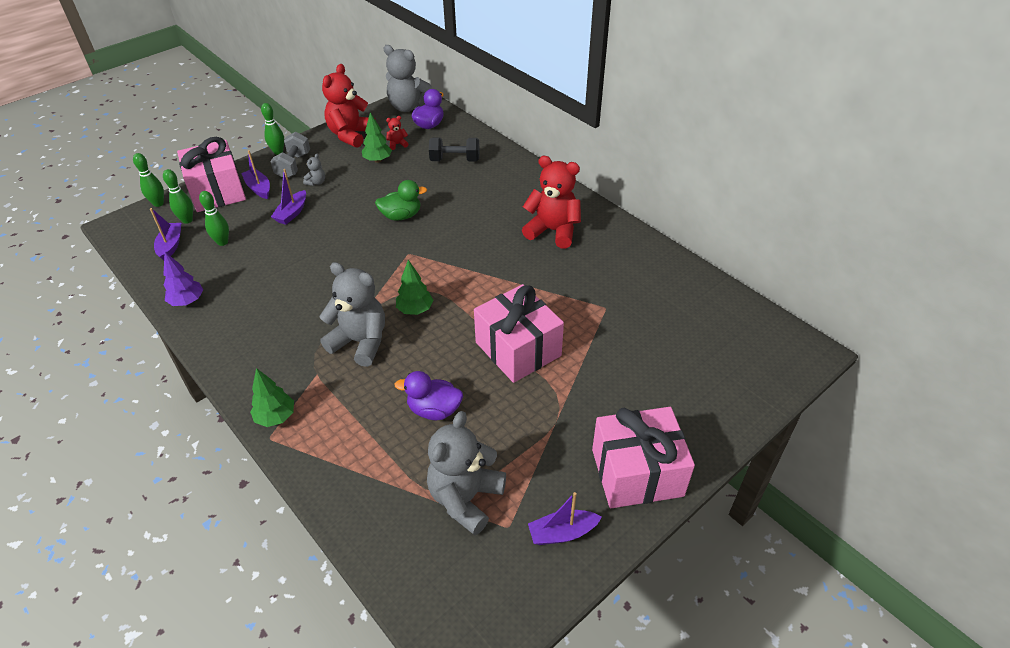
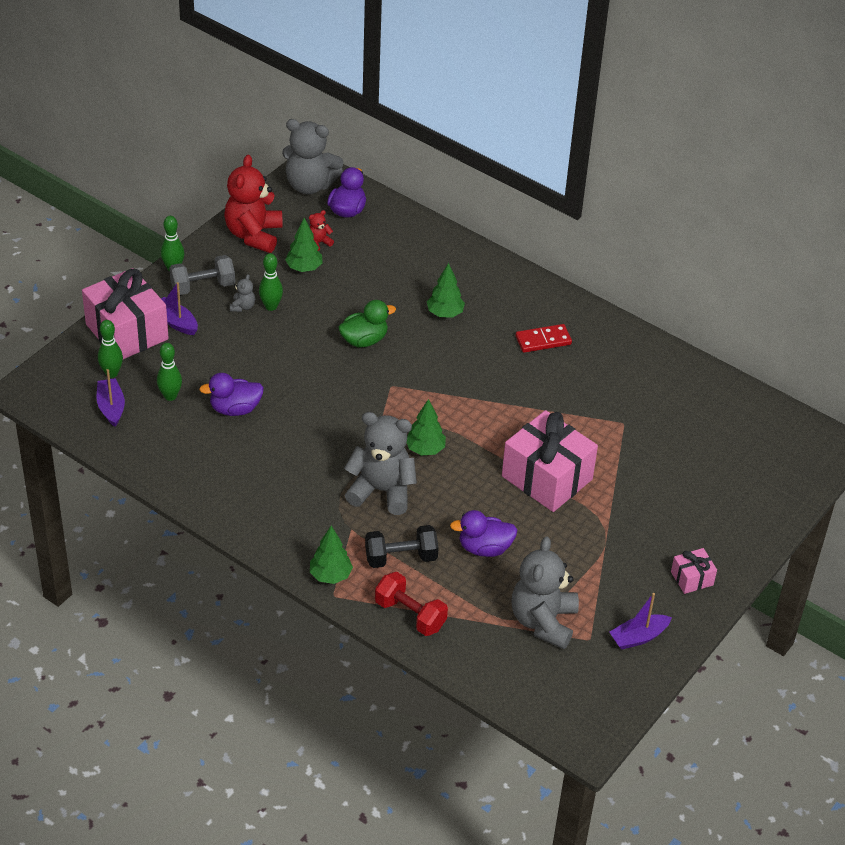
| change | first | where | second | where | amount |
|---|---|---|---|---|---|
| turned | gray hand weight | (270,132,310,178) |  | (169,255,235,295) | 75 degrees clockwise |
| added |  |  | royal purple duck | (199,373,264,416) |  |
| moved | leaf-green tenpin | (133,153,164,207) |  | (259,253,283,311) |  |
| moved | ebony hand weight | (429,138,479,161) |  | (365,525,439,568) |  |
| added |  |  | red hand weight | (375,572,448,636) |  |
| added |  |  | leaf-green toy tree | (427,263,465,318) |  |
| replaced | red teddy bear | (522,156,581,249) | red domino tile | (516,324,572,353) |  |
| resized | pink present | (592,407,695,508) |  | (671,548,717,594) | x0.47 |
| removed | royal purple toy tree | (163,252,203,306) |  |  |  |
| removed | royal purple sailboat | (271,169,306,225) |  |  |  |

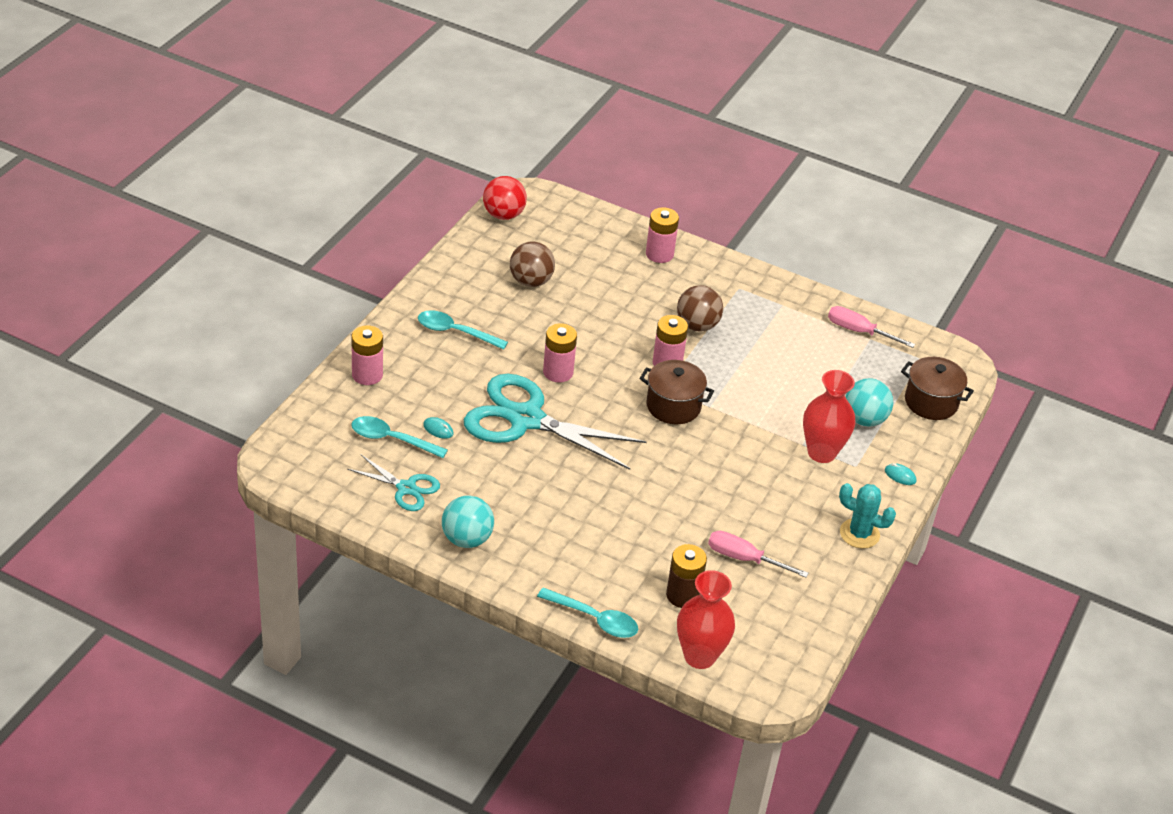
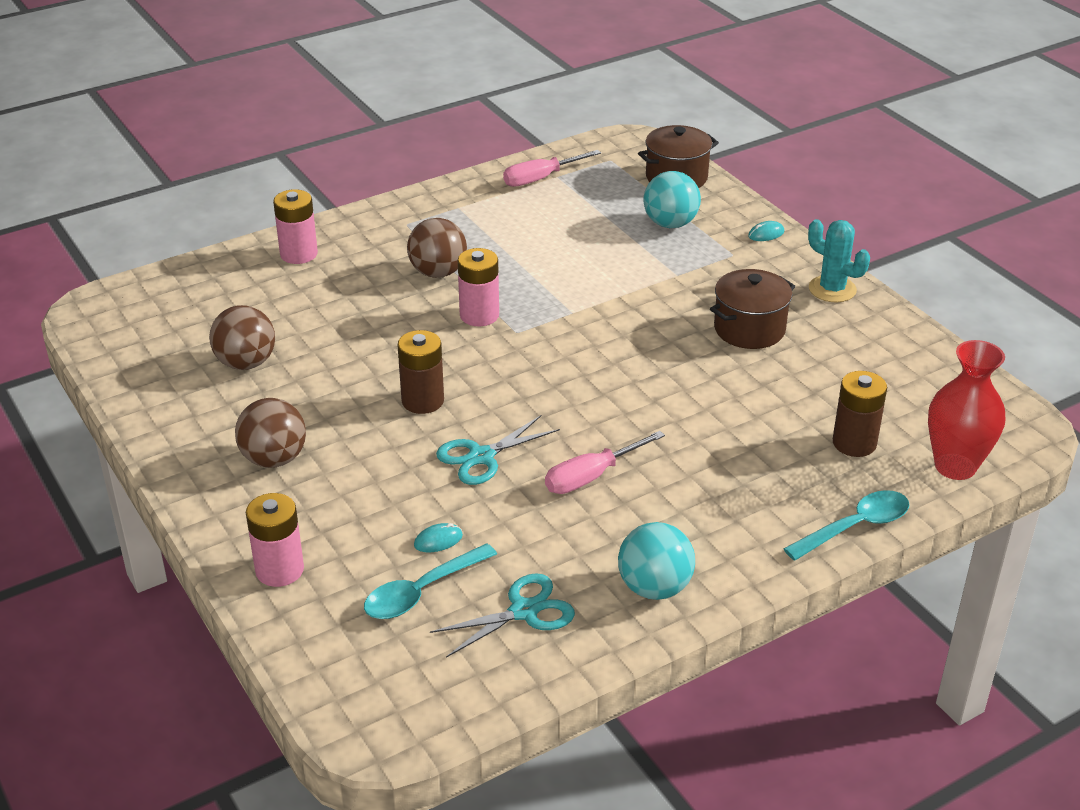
| change | first | where | second | where | amount |
|---|---|---|---|---|---|
| replaced | turquoise spoon | (418,310,508,350) | dark brown sphere | (235,398,306,468) |  |
| recoloured | pink battery | (543,323,577,383) | dark brown battery | (398,330,444,414) |  |
| resized | turquoise pair of scissors | (464,374,647,470) |  | (436,415,560,485) | x0.50 |
| moved | pink hand screwdriver | (708,531,809,578) |  | (545,431,665,494) |  |
| moved | dark brown pot | (640,360,714,424) |  | (710,269,795,349) |  |
| turned | turquoise saguaro cactus | (839,483,896,549) |  | (808,219,870,302) | 75 degrees clockwise |
| removed | red sphere | (483,176,527,220) |  |  |  |
| removed | red vase | (803,370,856,463) |  |  |  |

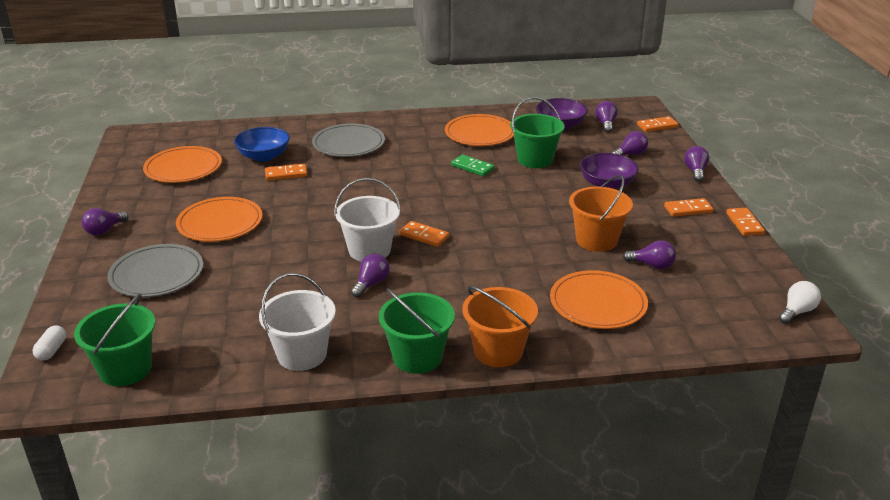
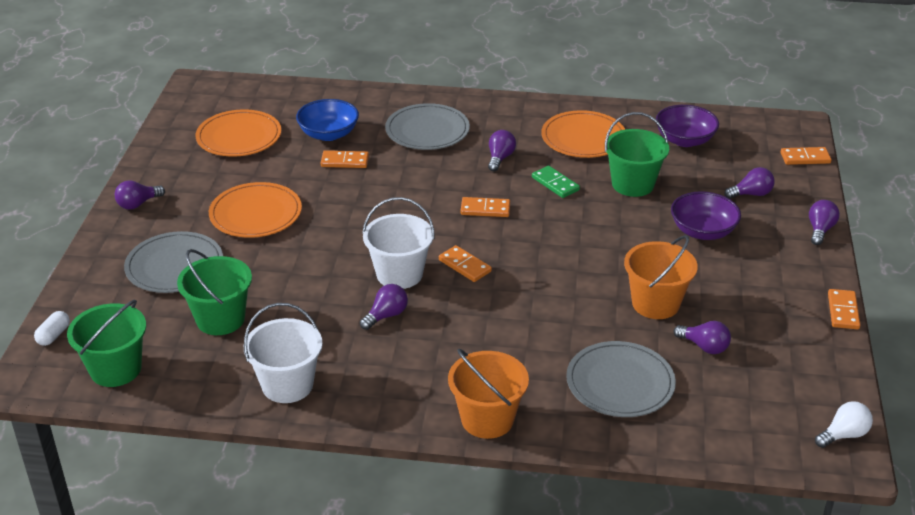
| change | first | where | second | where | amount |
|---|---|---|---|---|---|
| moved | leaf-green bucket | (379,288,455,374) |  | (177,249,252,335) |  |
| moved | bright orange domino tile | (664,198,713,217) |  | (460,197,510,217) |  |
| moved | royal purple bulb | (595,101,618,133) |  | (488,130,516,171) |  |
| recoloured | bright orange flat dish | (550,270,648,329) | gray flat dish | (566,341,676,417) |  |

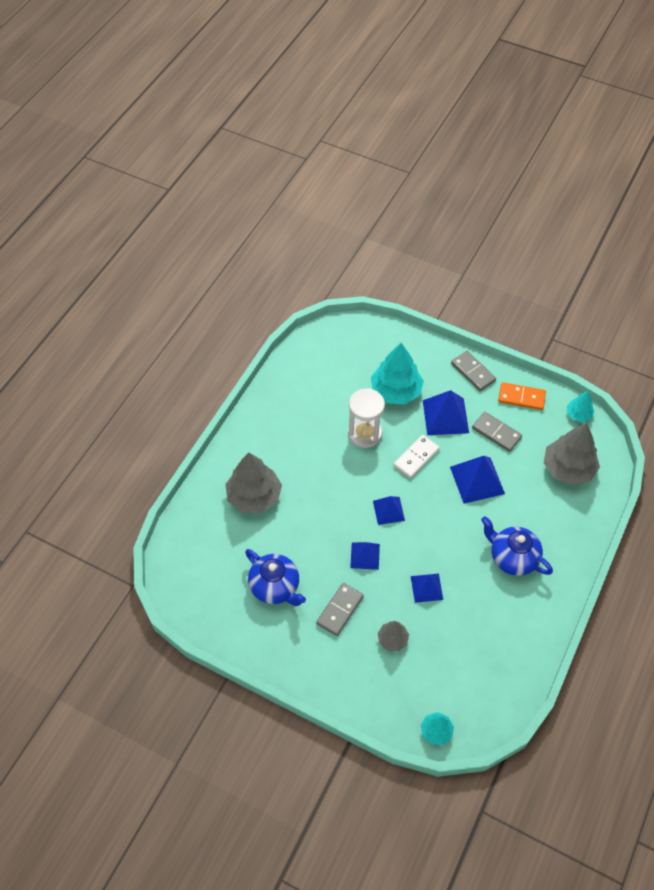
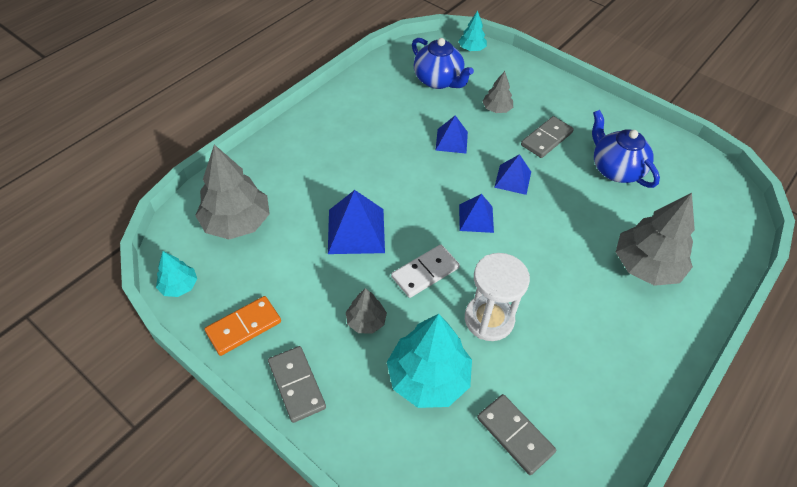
| change | first | where | second | where | amount |
|---|---|---|---|---|---|
| turned | bright orange domino tile | (498,382,546,410) |  | (205,296,281,356) | 60 degrees counterclockwise |
| replaced | blue pyramid | (423,390,469,435) | gray toy tree | (346,288,387,333) |  |
| moved | blue china teapot | (481,516,553,576) |  | (412,38,474,89) |  |
| moved | gray domino tile | (472,412,522,452) |  | (477,394,556,475) |  |

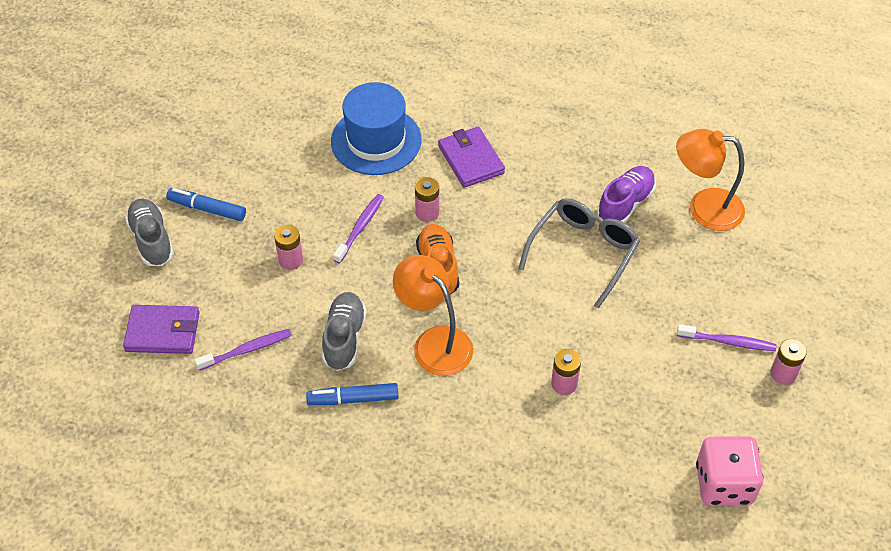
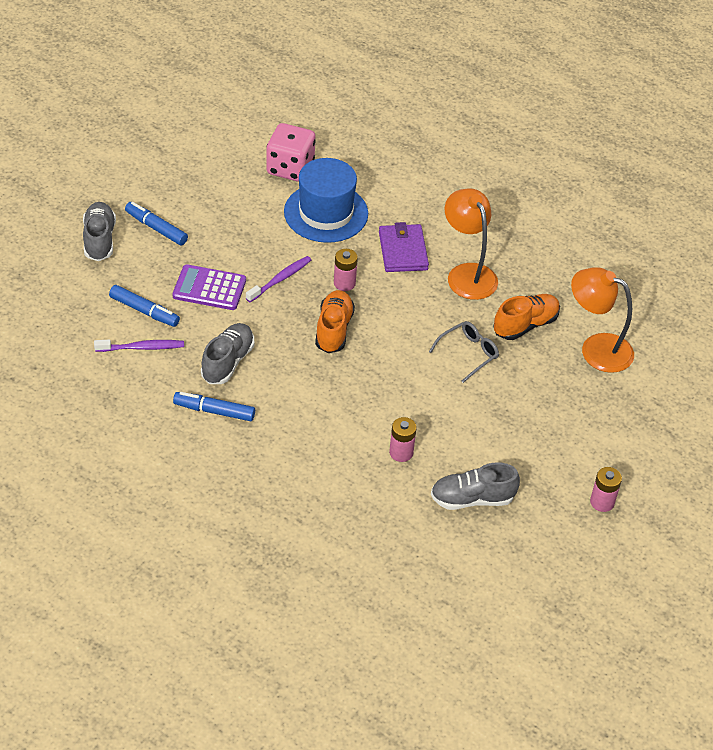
| change | first | where | second | where | amount |
|---|---|---|---|---|---|
| added |  |  | blue marker pen | (109,285,180,327) |  |
| replaced | pink battery | (274,225,303,270) | royal purple pocket calculator | (173,264,246,310) |  |
| moved | pink game die | (696,436,764,505) |  | (266,123,316,182) |  |
| resized | gray spectacles | (518,198,640,309) |  | (429,321,499,383) | x0.61 |
| added |  |  | gray sneaker | (431,462,520,510) |  |
| moved | bright orange lamp | (393,255,473,376) |  | (445,188,498,300) |  |
| recoloured | royal purple sneaker | (597,166,656,223) | bright orange sneaker | (493,294,560,340) |  |
| removed | royal purple card wallet | (123,305,200,354) |  |  |  |
| removed | royal purple tooth brush | (677,324,776,351) |  |  |  |

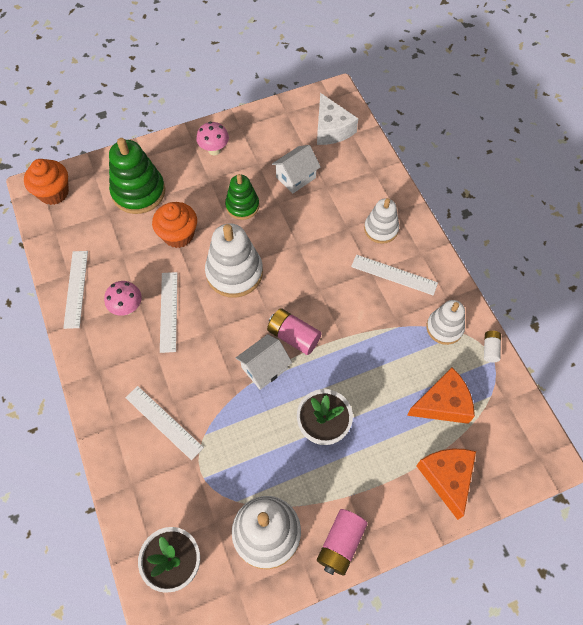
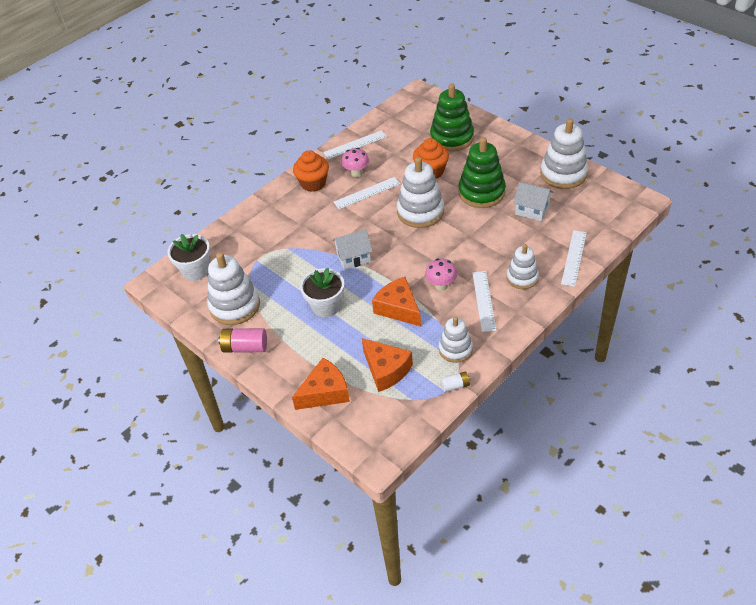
| change | first | where | second | where | amount |
|---|---|---|---|---|---|
| moved | bright orange cupcake | (24,159,69,205) |  | (293,150,329,192) |  |
| turned | white toy house | (236,334,292,390) |  | (332,229,373,270) | 45 degrees counterclockwise |
| added |  |  | bright orange piece of cheese | (372,277,421,326) |  |
| moved | pink toadstool | (196,122,229,155) |  | (425,258,457,291) |  |
| resized | leaf-green stacking toy | (225,174,259,220) |  | (458,137,506,208) | x1.61 |
| added |  |  | white stacking toy | (540,118,588,189) |  |
| moved | white measuring stick | (125,386,204,460) |  | (561,230,587,287) |  |
| removed | pink battery | (267,308,321,355) |  |  |  |
| removed | white piece of cheese | (317,93,358,145) |  |  |  |

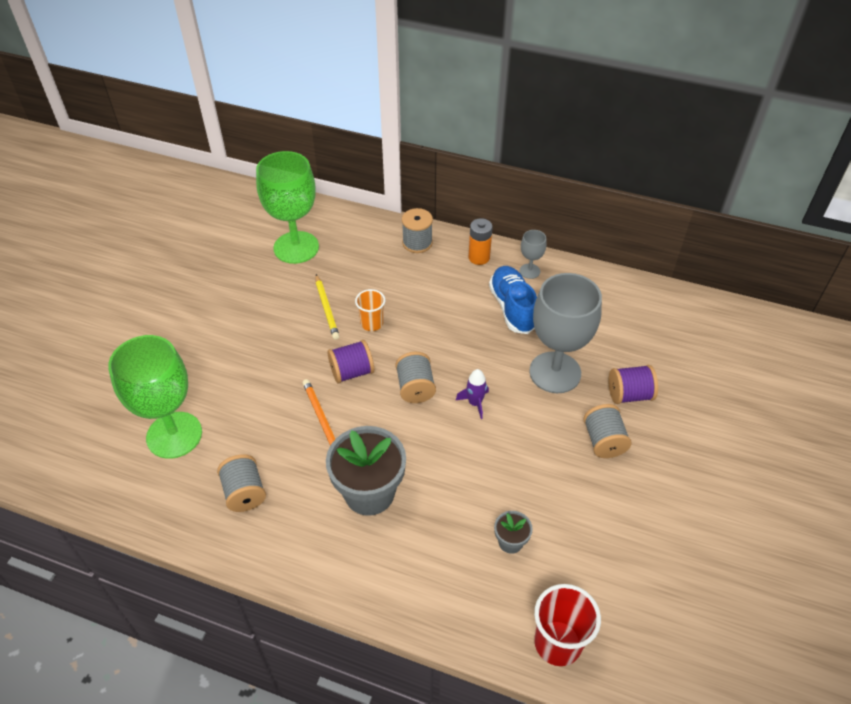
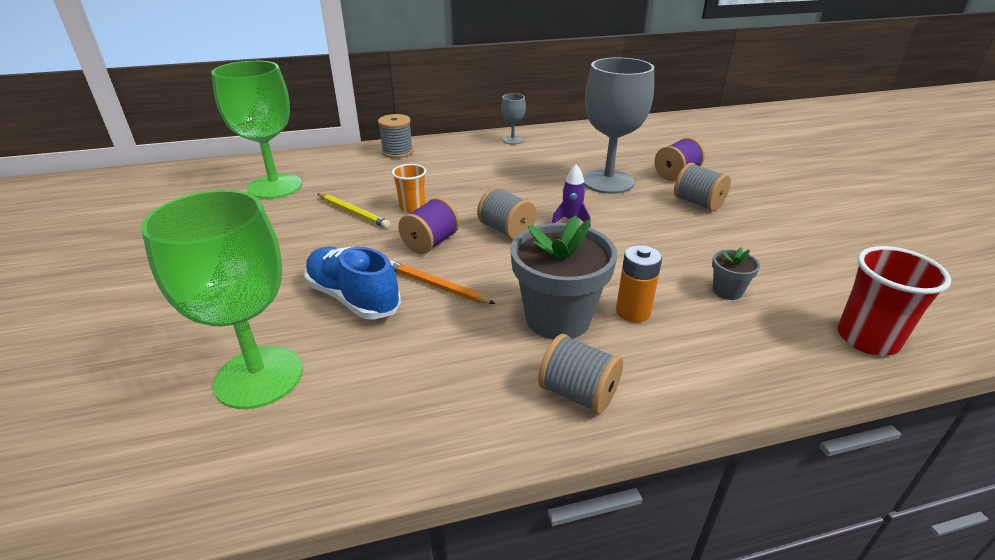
| change | first | where | second | where | amount |
|---|---|---|---|---|---|
| moved | blue sneaker | (489,266,537,334) |  | (305,246,401,320) |  |
| moved | gray bobbin | (217,454,266,512) |  | (538,334,623,414) |  |
| moved | bright orange battery | (469,218,493,265) |  | (616,245,662,322) |  |

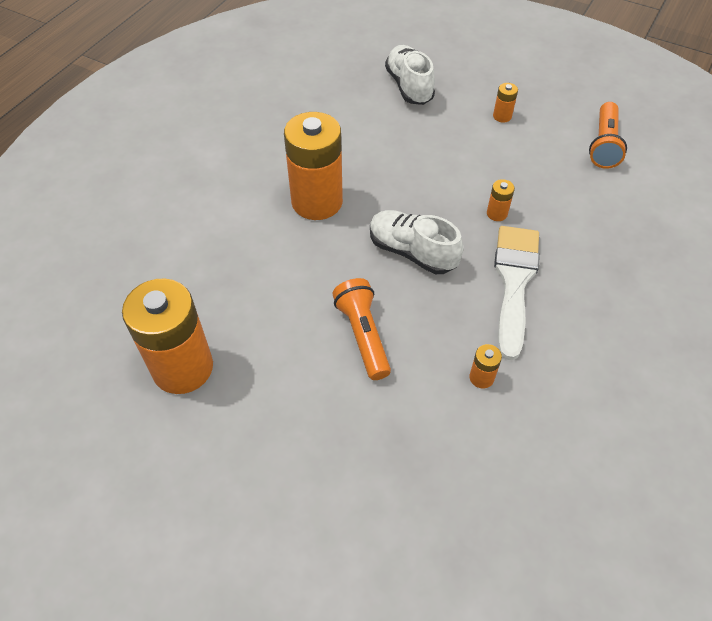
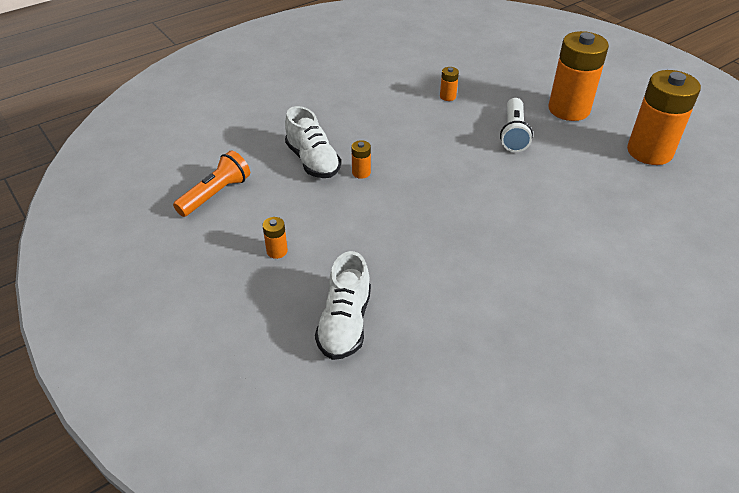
| change | first | where | second | where | amount |
|---|---|---|---|---|---|
| moved | white sneaker | (370,210,464,274) |  | (285,106,341,178) |  |
| recoloured | bright orange pocket torch | (332,278,391,380) | white pocket torch | (500,98,533,152) |  |
| moved | bright orange battery | (284,112,343,220) |  | (549,31,609,121) |  |
| removed | white paint brush | (494,226,540,360) |  |  |  |

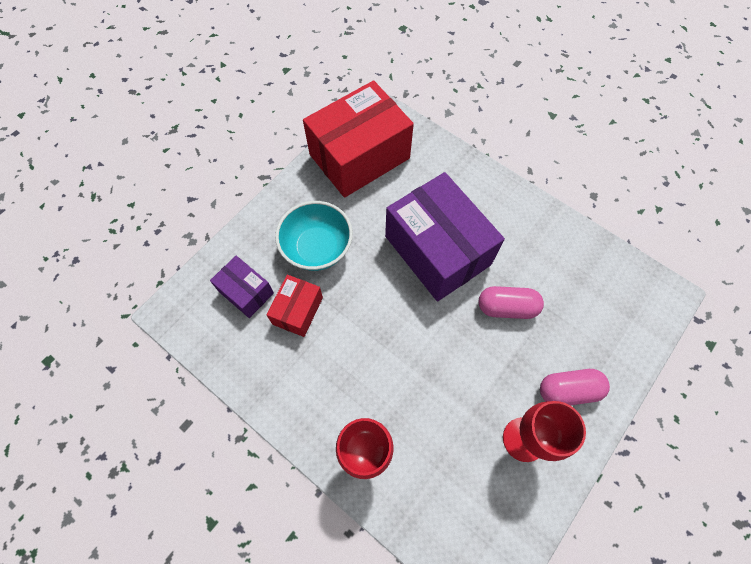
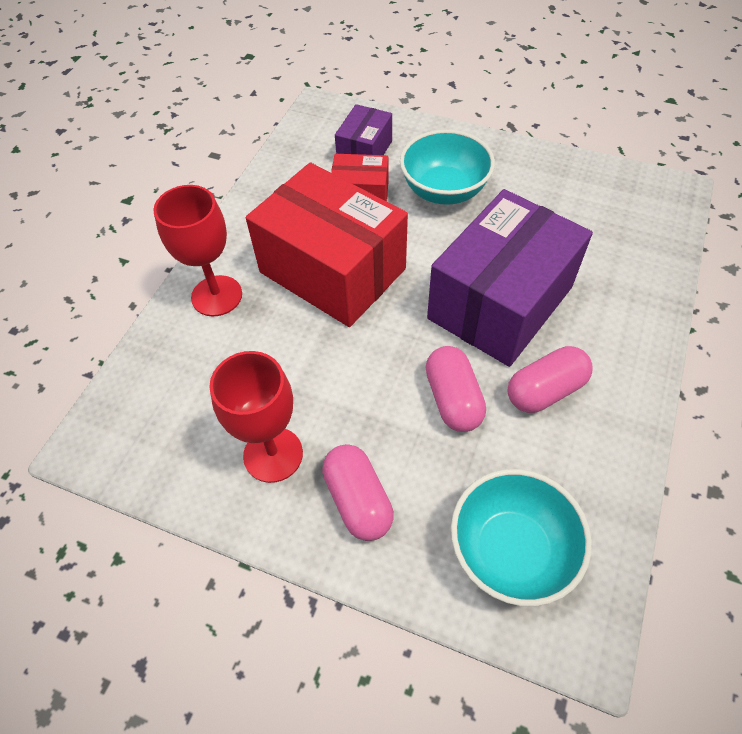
| change | first | where | second | where | amount |
|---|---|---|---|---|---|
| moved | red parcel | (303,80,414,198) |  | (246,162,408,327) |  |
| added |  |  | turquoise deep dish | (451,469,592,606) |  |
| added |  |  | pink pill | (507,346,593,413) |  |

